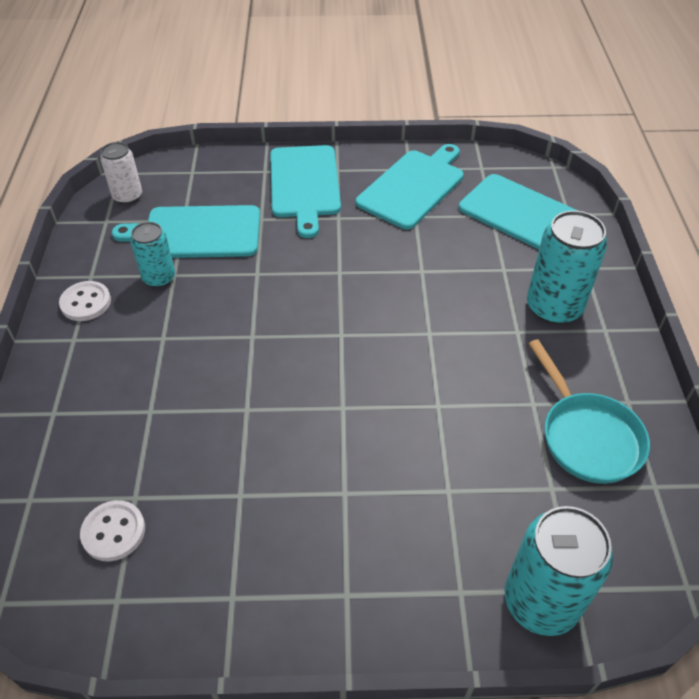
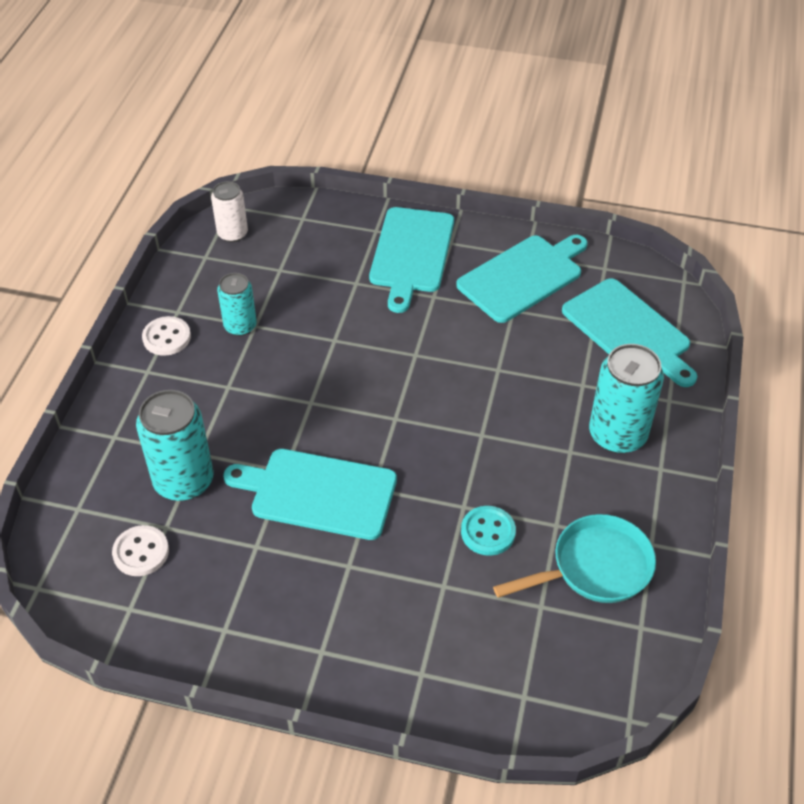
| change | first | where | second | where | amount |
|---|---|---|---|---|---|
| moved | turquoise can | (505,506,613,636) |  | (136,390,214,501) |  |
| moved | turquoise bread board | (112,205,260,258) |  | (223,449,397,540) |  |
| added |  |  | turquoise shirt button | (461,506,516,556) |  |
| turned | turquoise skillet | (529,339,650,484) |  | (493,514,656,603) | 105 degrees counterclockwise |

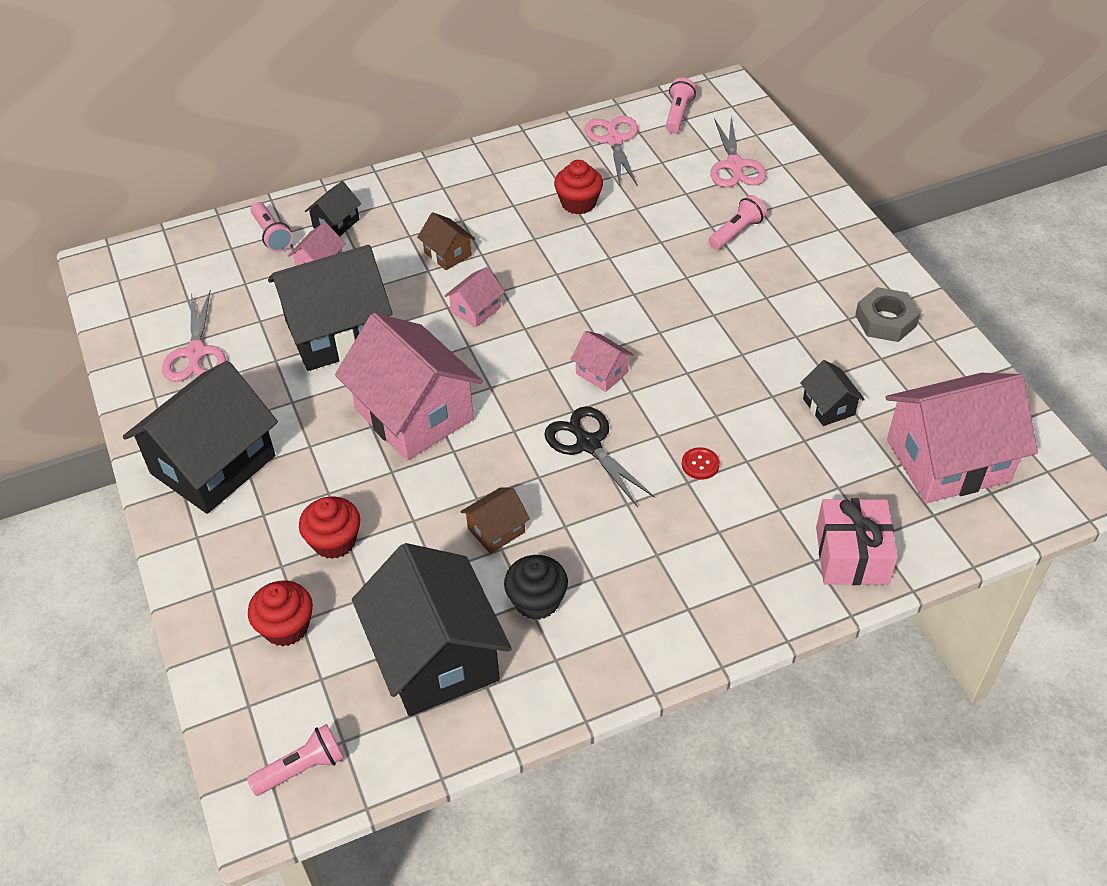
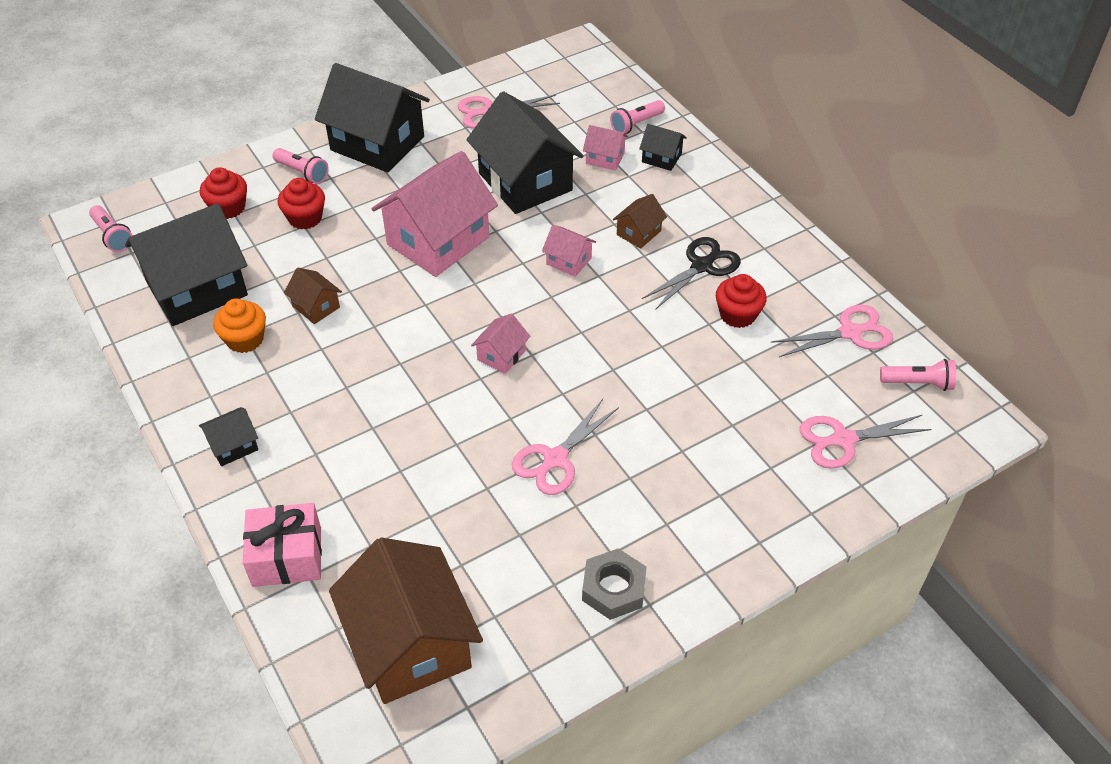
| change | first | where | second | where | amount |
|---|---|---|---|---|---|
| moved | ebony toy house | (800,360,865,426) |  | (199,407,258,466) |  |
| recoloured | ebony cupcake | (504,555,568,620) | bright orange cupcake | (213,299,266,353) |  |
| moved | pink pocket torch | (708,195,767,250) |  | (272,148,329,184) |  |
| recoloured | pink toy house | (886,373,1038,503) | dark brown toy house | (329,538,483,704) |  |
| added |  |  | pink pair of scissors | (512,399,619,495) |  |
| moved | ebony pair of scissors | (544,406,655,507) |  | (642,237,741,310) |  |
| removed | red shirt button | (682,447,720,480) |  |  |  |

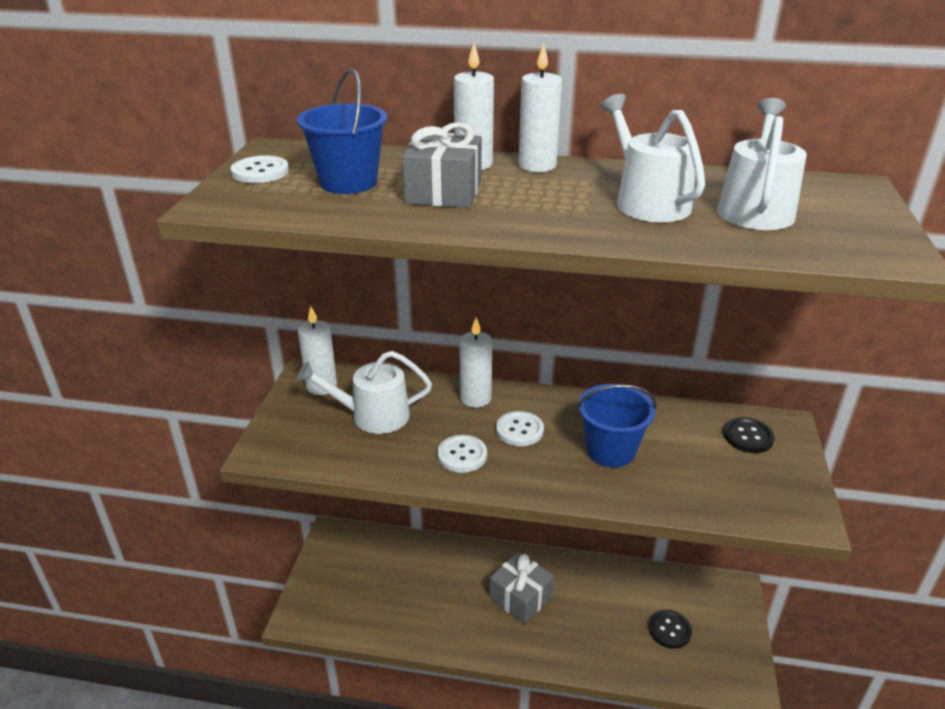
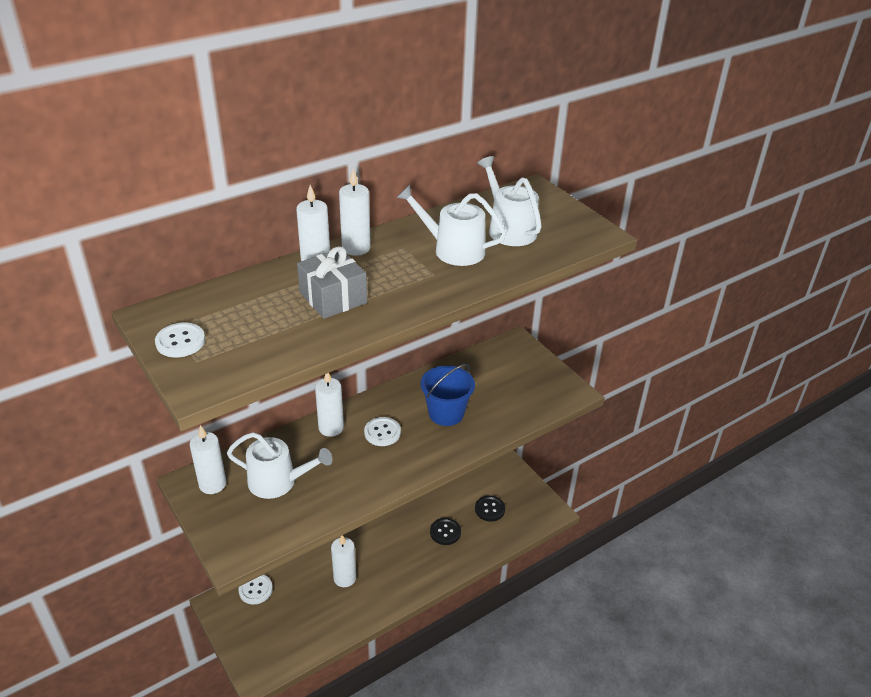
| change | first | where | second | where | amount |
|---|---|---|---|---|---|
| turned | white watering can | (297,351,432,434) |  | (227,432,333,499) | 120 degrees counterclockwise |
| moved | white shirt button | (438,435,487,473) |  | (239,575,273,605) |  |
| added |  |  | white candle | (331,535,356,587) |  |
| moved | ebony shirt button | (723,417,775,453) |  | (430,518,461,545) |  |
| removed | blue bucket | (297,68,387,194) |  |  |  |
| removed | gray present | (489,552,554,624) |  |  |  |

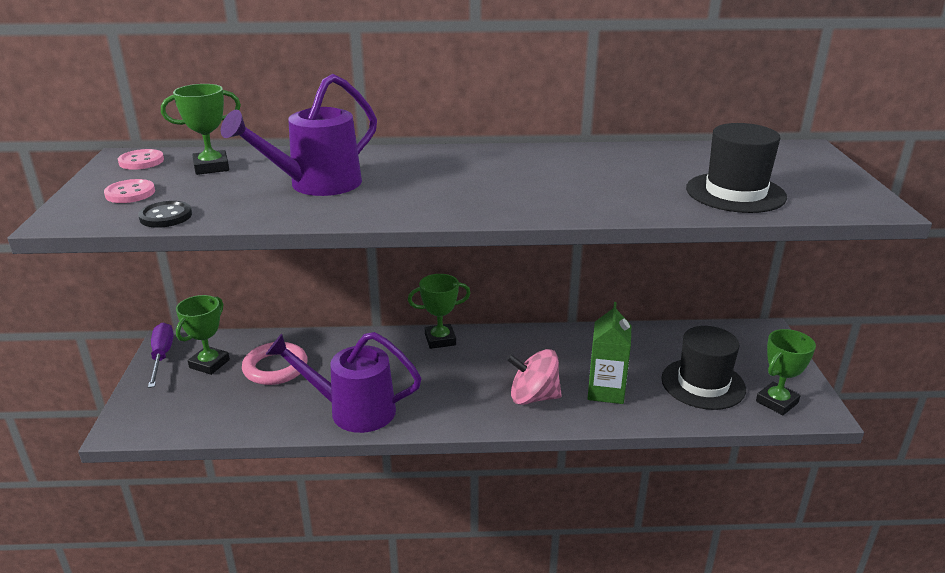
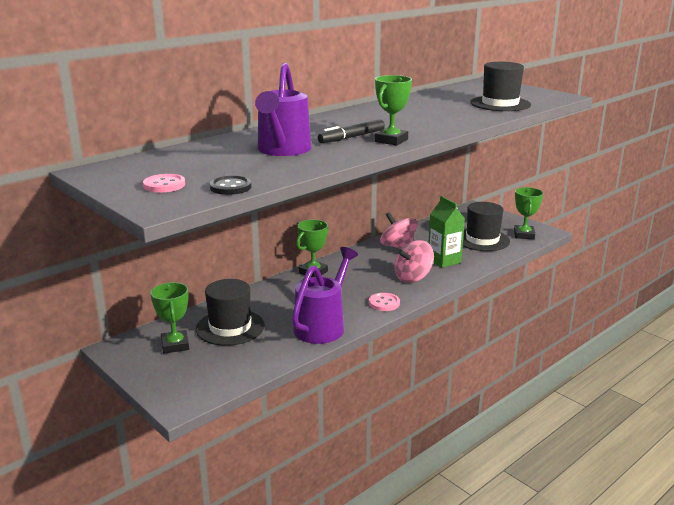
| change | first | where | second | where | amount |
|---|---|---|---|---|---|
| replaced | pink torus | (242,342,308,385) | ebony tall hat | (196,279,265,346) |  |
| turned | royal purple watering can | (266,332,422,433) |  | (292,247,358,344) | 150 degrees clockwise |
| added |  |  | ebony marker pen | (318,119,385,143) |  |
| moved | pink shirt button | (118,149,164,170) |  | (369,293,400,311) |  |
| moved | leaf-green award cup | (161,84,241,175) |  | (375,75,412,145) |  |
| added |  |  | pink toy top | (380,212,418,249) |  |
| removed | royal purple hand screwdriver | (148,323,174,388) |  |  |  |

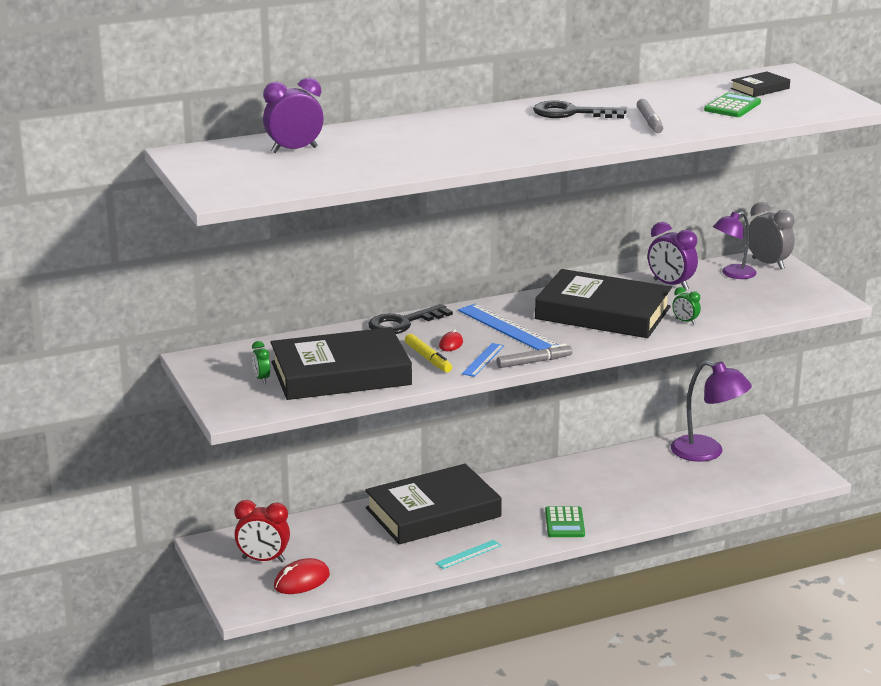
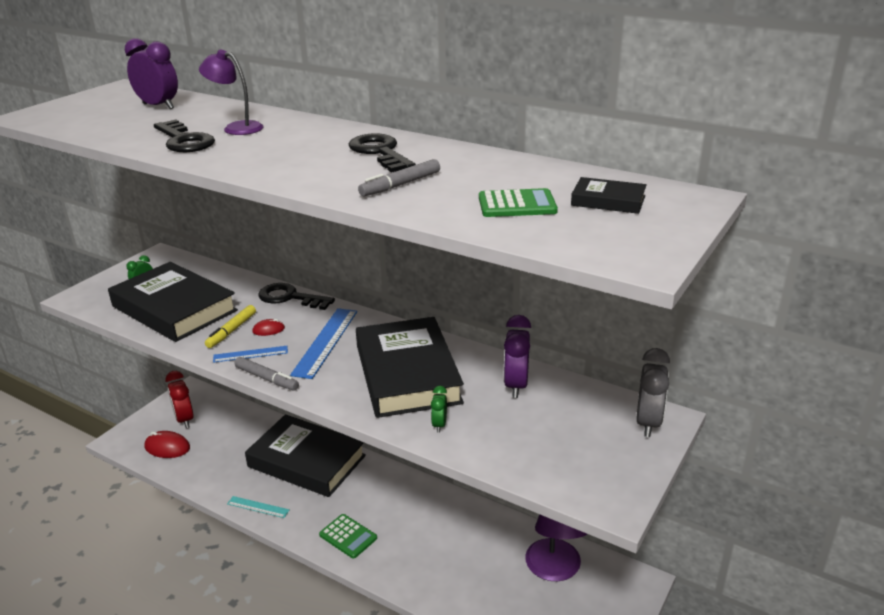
| change | first | where | second | where | amount |
|---|---|---|---|---|---|
| added |  |  | ebony door key | (154,119,215,152) |  |
| moved | royal purple lamp | (713,211,757,279) |  | (199,49,263,135) |  |
| turned | leaf-green pocket calculator | (545,506,585,537) |  | (319,514,377,559) | 105 degrees counterclockwise |

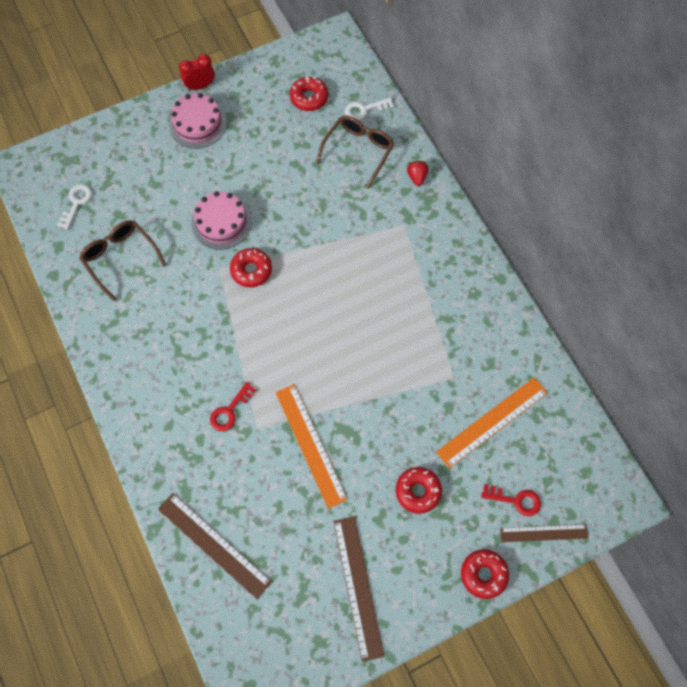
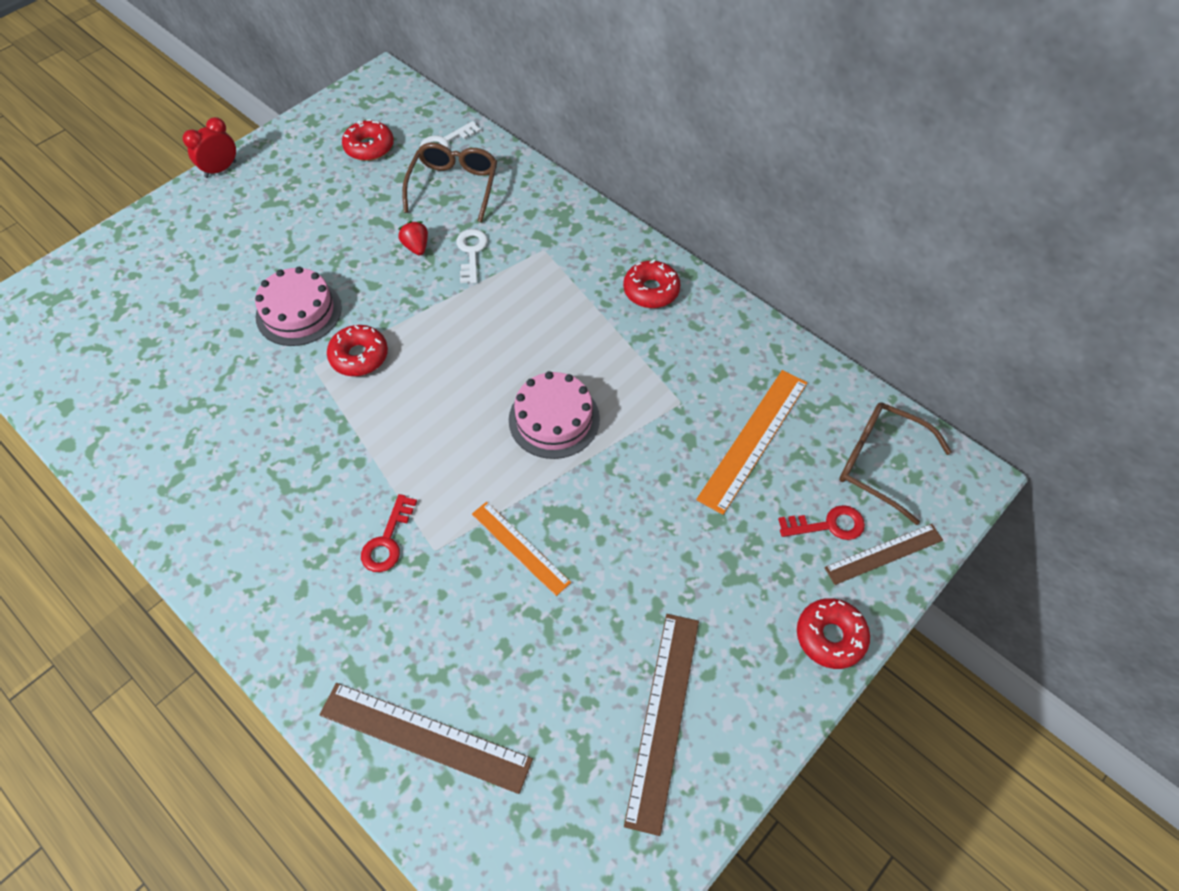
| change | first | where | second | where | amount |
|---|---|---|---|---|---|
| moved | red toy strawberry | (407,161,429,186) |  | (398,221,428,256) |  |
| moved | white door key | (57,184,92,230) |  | (456,229,488,284) |  |
| resized | bright orange measuring stick | (275,384,348,509) |  | (472,502,571,596) | x0.64 |
| moved | pink layer cake | (169,93,227,148) |  | (509,371,600,459) |  |
| moved | red doughnut | (396,467,442,514) |  | (623,259,681,308) |  |
| turned | dark brown measuring stick | (333,516,385,662) |  | (624,614,699,836) | 45 degrees clockwise |
| moved | dark brown spectacles | (79,220,166,301) |  | (839,402,951,525) |  |

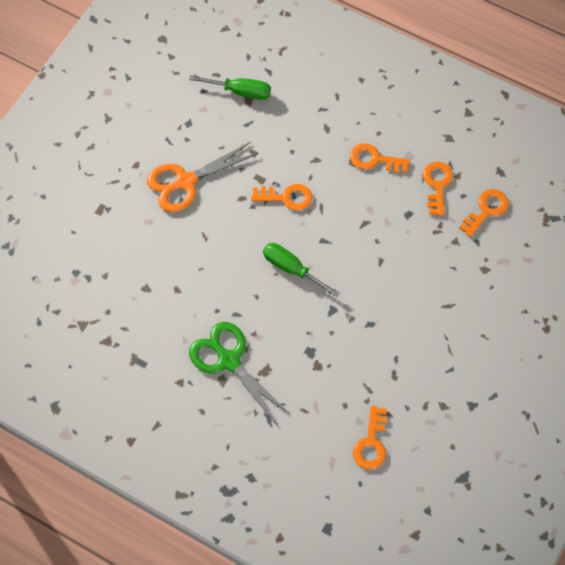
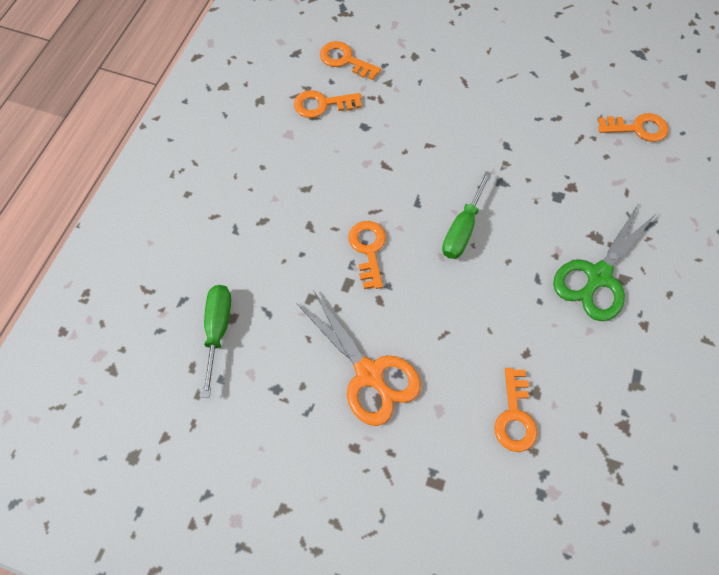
| change | first | where | second | where | amount |
|---|---|---|---|---|---|
| moved | bright orange door key | (350,143,410,173) |  | (494,368,538,452) |  |

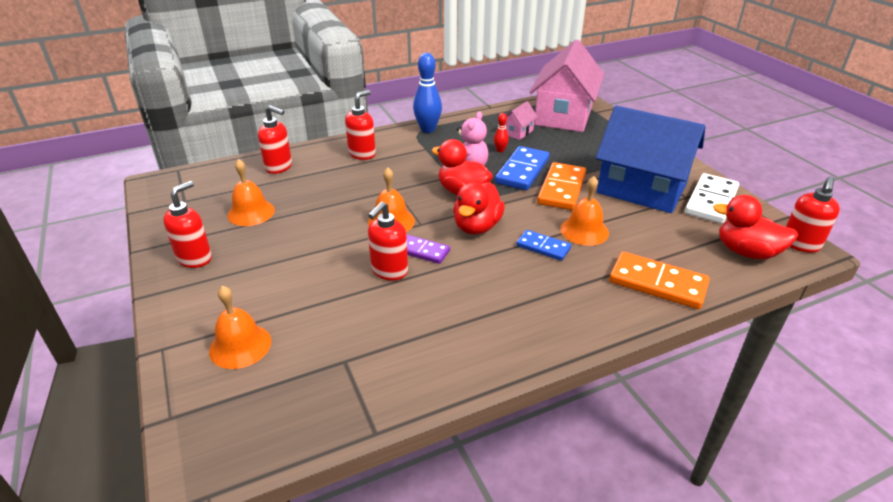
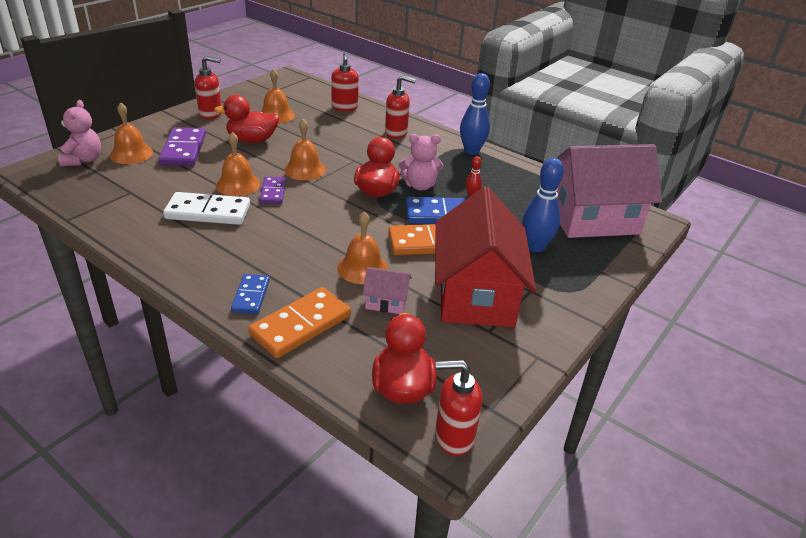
| change | first | where | second | where | amount |
|---|---|---|---|---|---|
| added |  |  | pink teddy bear | (58,100,101,167) |  |
| added |  |  | royal purple domino tile | (159,127,206,166) |  |
| moved | white domino tile | (685,173,739,224) |  | (163,192,250,225) |  |
| moved | red duck | (453,182,505,234) |  | (214,95,279,143) |  |
| replaced | red soap pump | (368,201,408,281) | bright orange bell | (216,132,260,196) |  |
| moved | blue domino tile | (516,230,571,261) |  | (231,274,270,314) |  |
| turned | bright orange domino tile | (609,252,710,309) |  | (248,287,351,358) | 45 degrees clockwise |
| moved | pink toy house | (505,101,538,140) |  | (363,267,412,314) |  |
| recoloured | blue toy house | (596,106,706,213) | red toy house | (435,186,536,327) |  |
| added |  |  | blue tenpin | (522,158,564,252) |  |

